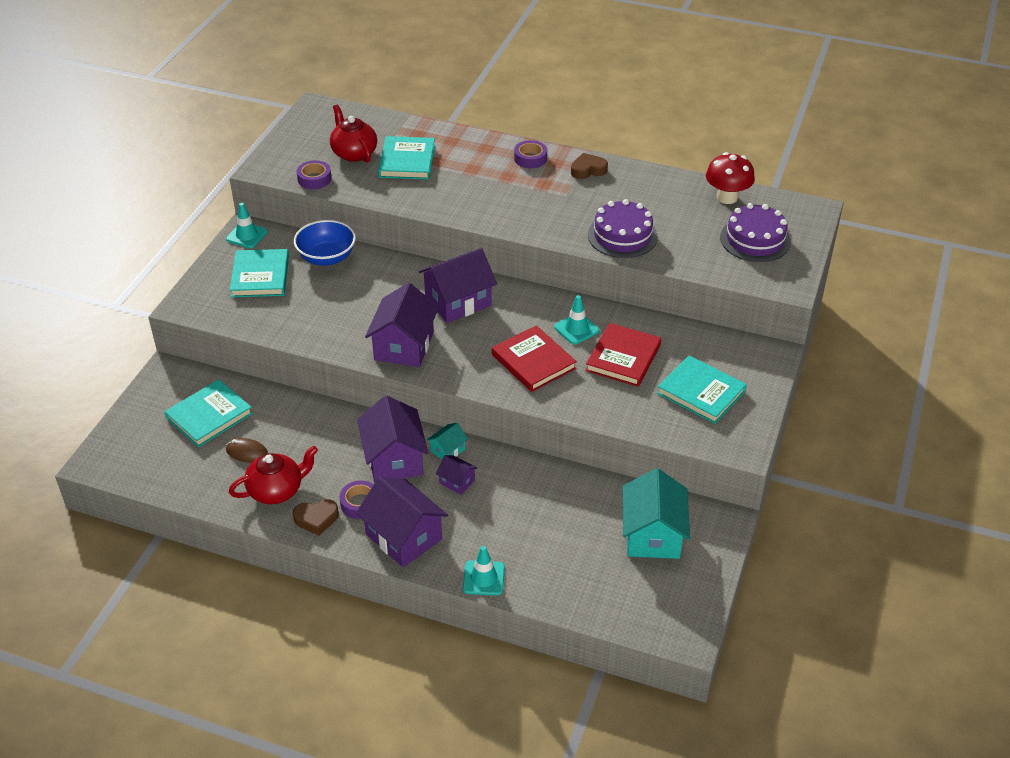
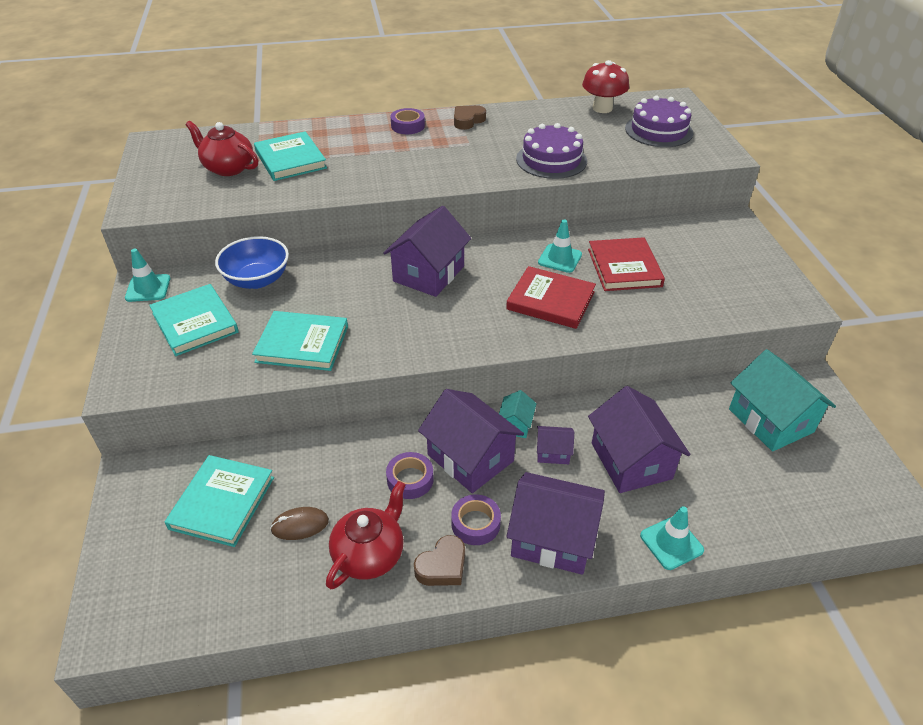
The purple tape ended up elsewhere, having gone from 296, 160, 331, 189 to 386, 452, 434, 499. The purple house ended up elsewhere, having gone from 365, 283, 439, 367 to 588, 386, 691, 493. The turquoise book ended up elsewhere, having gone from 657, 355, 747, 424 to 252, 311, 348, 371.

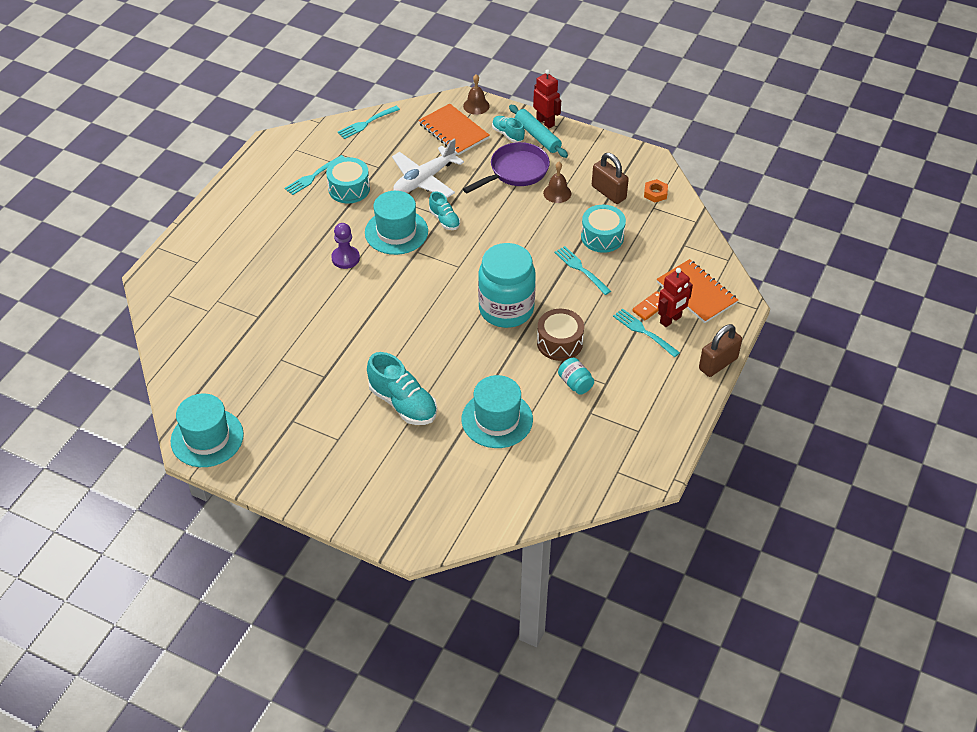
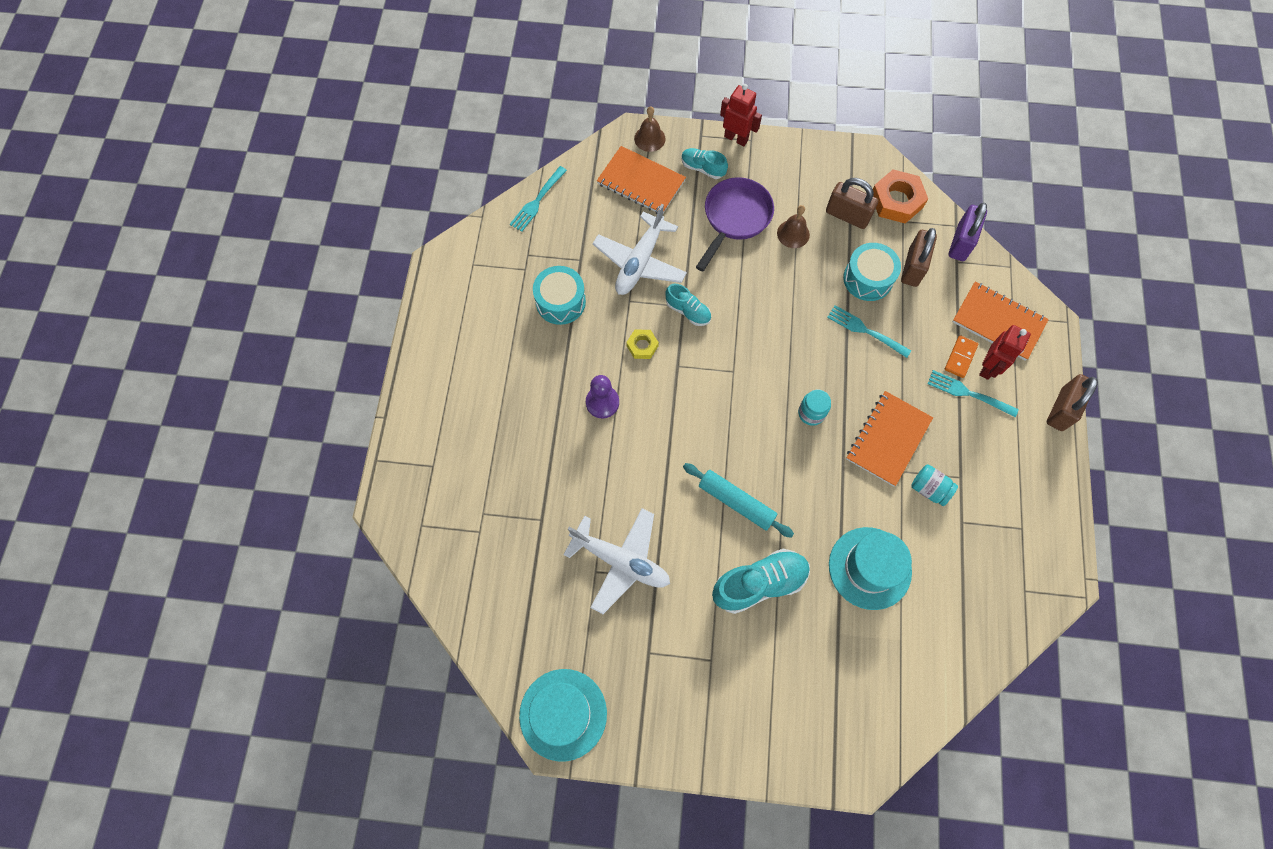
The second view lost the turquoise fork at 284, 155, 345, 195. Where the turquoise hat stood at 365, 191, 428, 255, the yellow nut came to stand at 626, 330, 659, 359. The turquoise shoe at 367, 352, 437, 425 ended up facing another way, 45 degrees counterclockwise from before. The size of the turquoise jar at 478, 243, 536, 328 changed by a factor of 0.43. The turquoise rolling pin ended up elsewhere, having gone from 509, 105, 568, 158 to 683, 463, 794, 538. Where the brown drum stood at 537, 309, 584, 361, the orange notebook came to stand at 846, 391, 933, 487. The size of the orange nut at 644, 179, 668, 202 changed by a factor of 1.79. The second view gained the white plane at 563, 508, 670, 614. The second view gained the brown padlock at 901, 228, 937, 287. The second view gained the purple padlock at 949, 203, 987, 261.

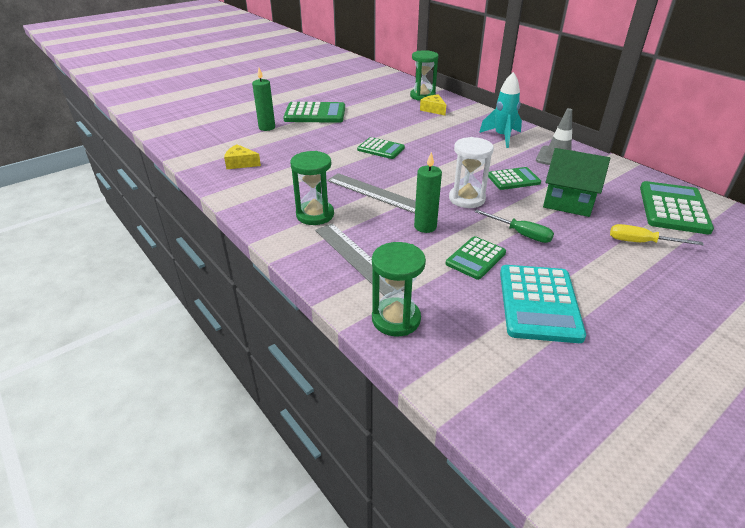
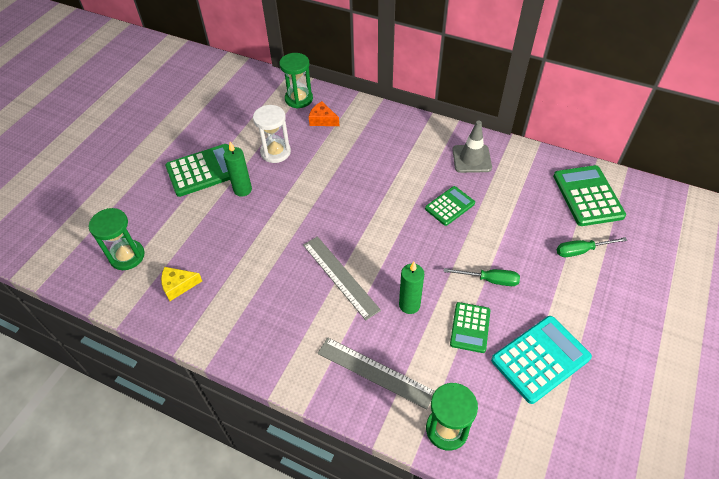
The green candle ended up elsewhere, having gone from 252, 68, 275, 131 to 224, 142, 252, 197. The green hourglass ended up elsewhere, having gone from 290, 151, 334, 225 to 89, 208, 145, 270. The grey ruler at 327, 173, 416, 213 ended up facing another way, 45 degrees clockwise from before. The second view lost the green calculator at 357, 137, 405, 159. What was the yellow cheese at 420, 94, 446, 115 turned into the orange cheese at 309, 101, 339, 126. The white hourglass ended up elsewhere, having gone from 449, 137, 494, 208 to 253, 105, 291, 163. The second view lost the turquoise rocket at 479, 72, 522, 148. The turquoise calculator at 500, 265, 586, 343 ended up facing another way, 105 degrees counterclockwise from before. The second view lost the green house at 543, 148, 610, 217. What was the yellow screwdriver at 610, 224, 704, 245 turned into the green screwdriver at 556, 237, 627, 257.

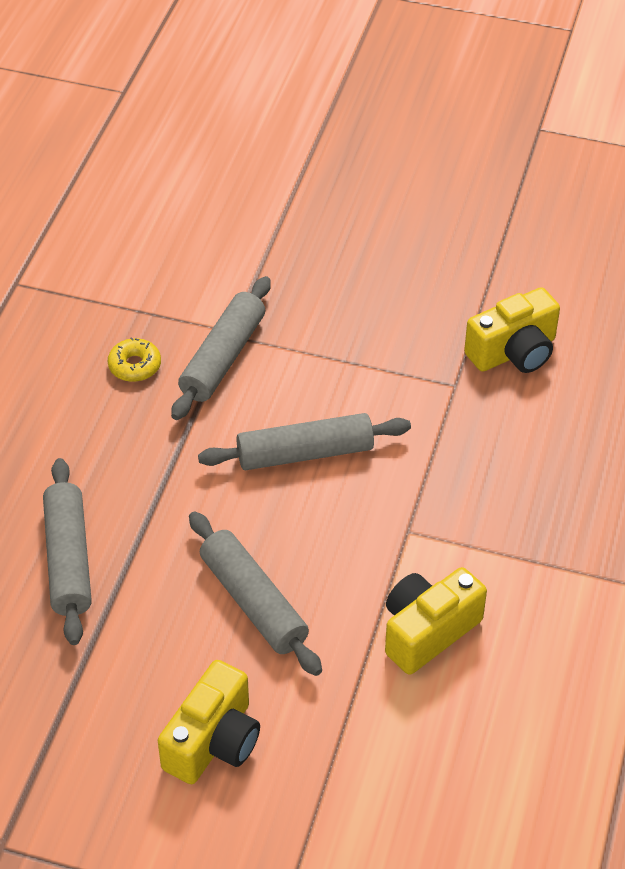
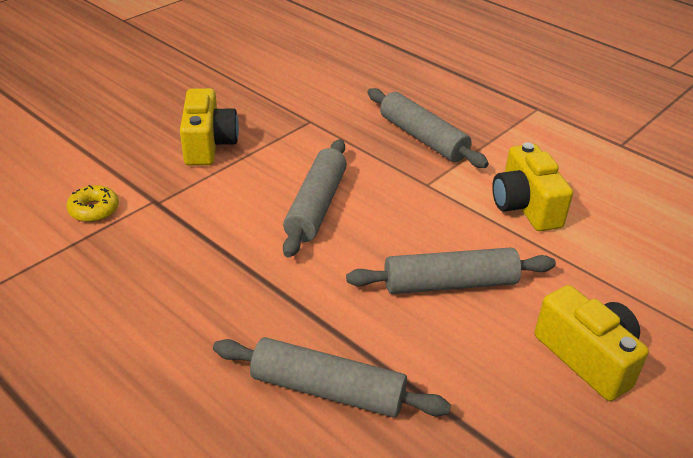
The yellow donut ended up elsewhere, having gone from 108, 337, 161, 382 to 67, 185, 119, 222. The grey rolling pin ended up elsewhere, having gone from 171, 276, 271, 420 to 368, 88, 489, 168. The yellow camera ended up elsewhere, having gone from 464, 287, 560, 373 to 180, 88, 239, 166.

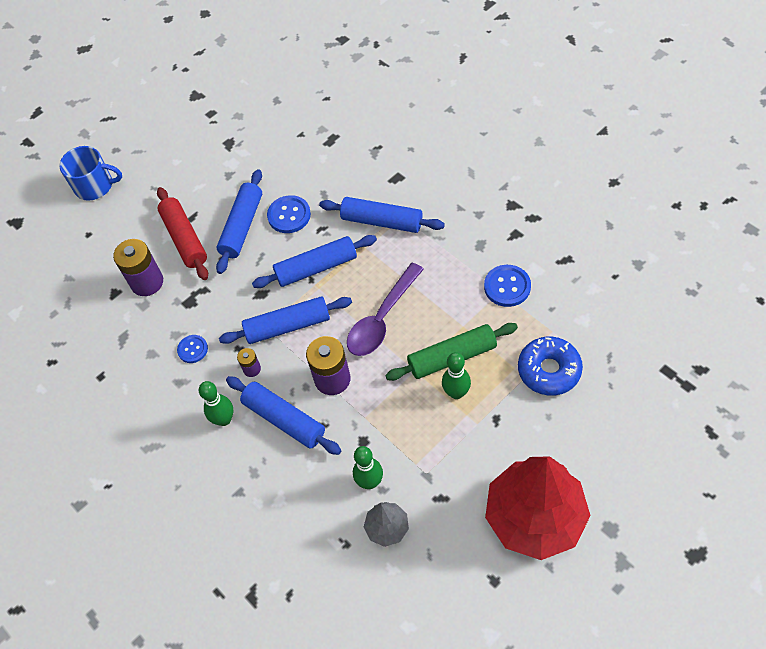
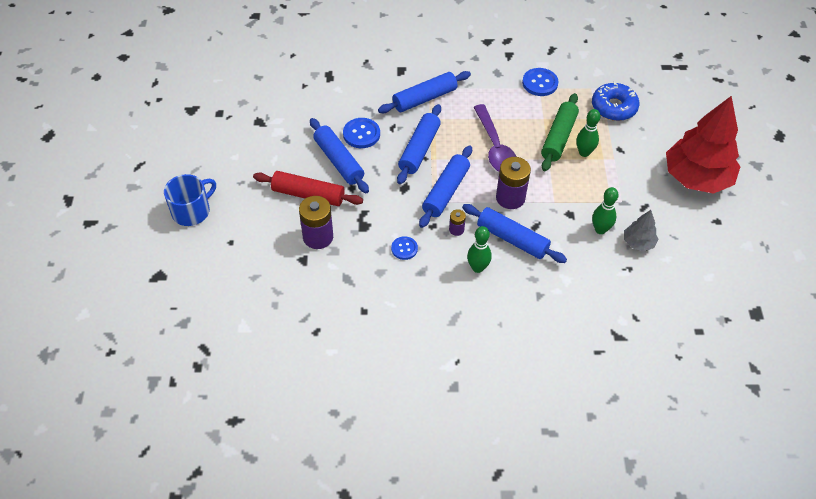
The blue rolling pin at 226, 376, 341, 455 ended up facing another way, 45 degrees clockwise from before.

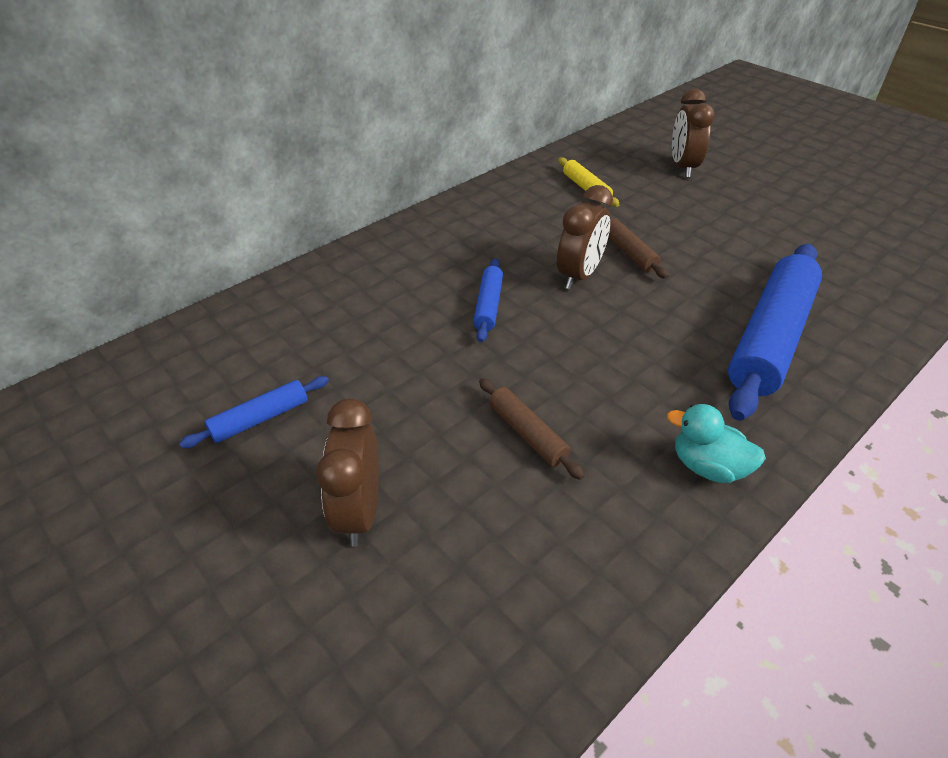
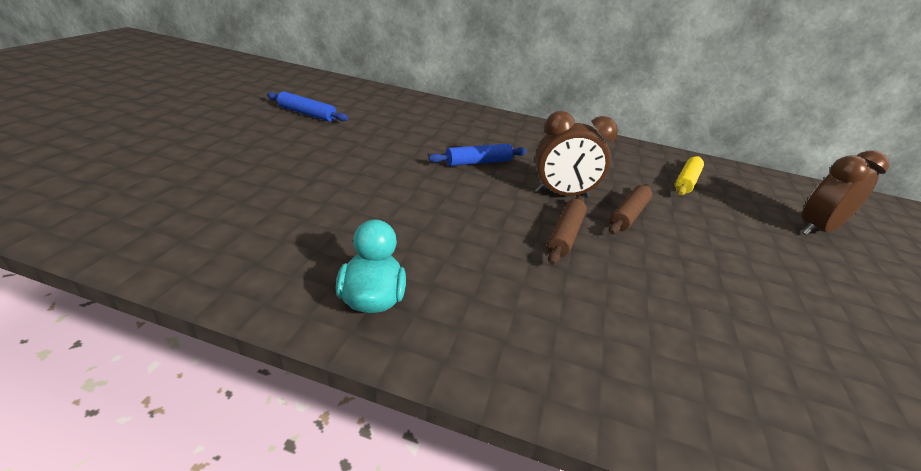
The second view lost the brown clock at 316, 398, 379, 546. The brown rolling pin ended up elsewhere, having gone from 479, 378, 585, 480 to 547, 196, 587, 265. The second view lost the blue rolling pin at 728, 244, 822, 421.

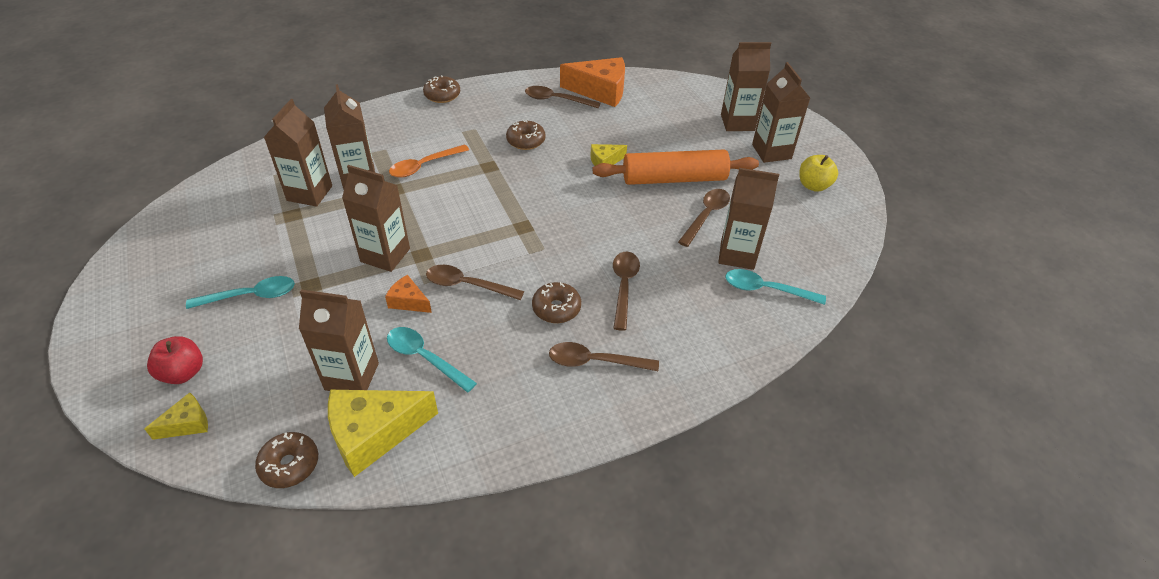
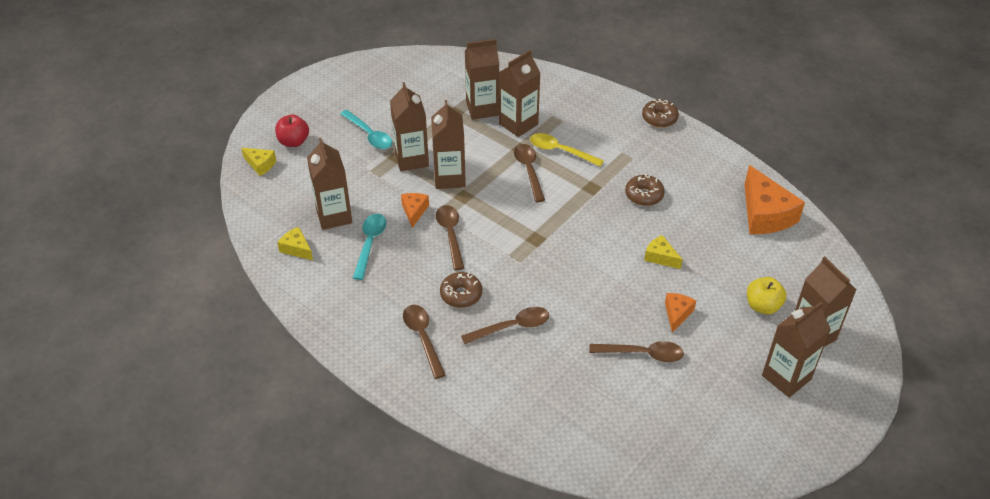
The second view lost the brown donut at 255, 432, 318, 488. The size of the yellow cheese at 328, 390, 438, 477 changed by a factor of 0.51. What was the orange spoon at 389, 144, 469, 178 turned into the yellow spoon at 530, 133, 604, 167. The brown spoon ended up elsewhere, having gone from 525, 86, 601, 109 to 514, 144, 545, 202. Where the orange rolling pin stood at 593, 149, 759, 185, the orange cheese came to stand at 665, 293, 697, 333. The brown carton ended up elsewhere, having gone from 718, 168, 779, 270 to 390, 82, 429, 171. The second view lost the turquoise spoon at 725, 269, 826, 305. The yellow apple ended up elsewhere, having gone from 799, 155, 838, 192 to 747, 277, 786, 314.

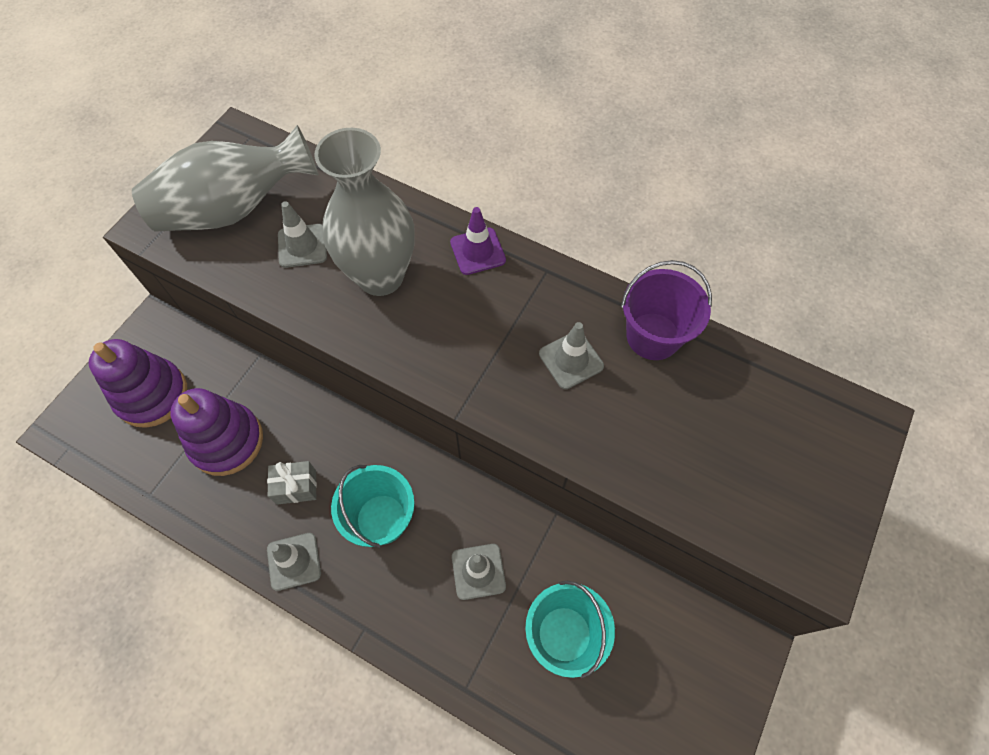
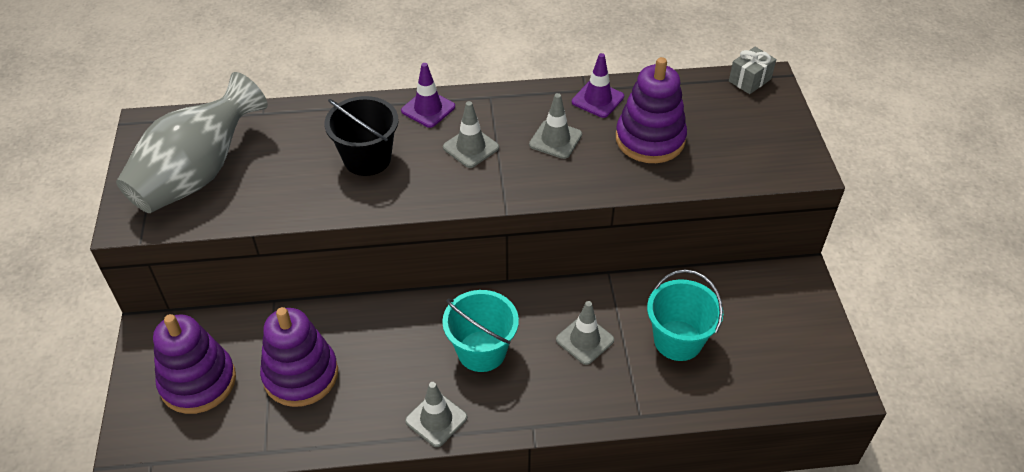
The grey gift ended up elsewhere, having gone from 267, 461, 317, 505 to 729, 47, 776, 94. The grey traffic cone ended up elsewhere, having gone from 278, 201, 327, 268 to 443, 101, 499, 168. Where the grey vase stood at 314, 128, 415, 296, the black bucket came to stand at 324, 96, 399, 176. Where the purple bucket stood at 621, 260, 712, 360, the purple traffic cone came to stand at 572, 53, 624, 118. The second view gained the purple stacking toy at 616, 57, 687, 163.

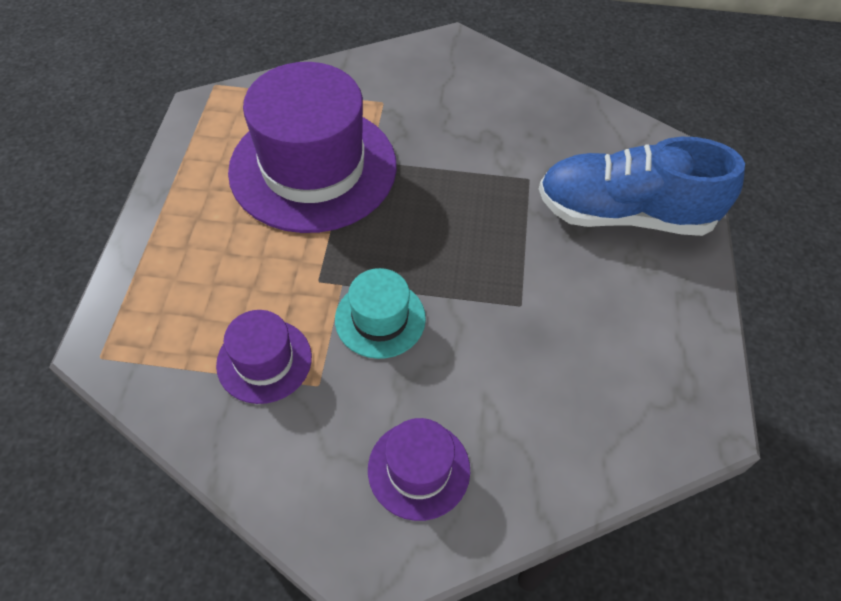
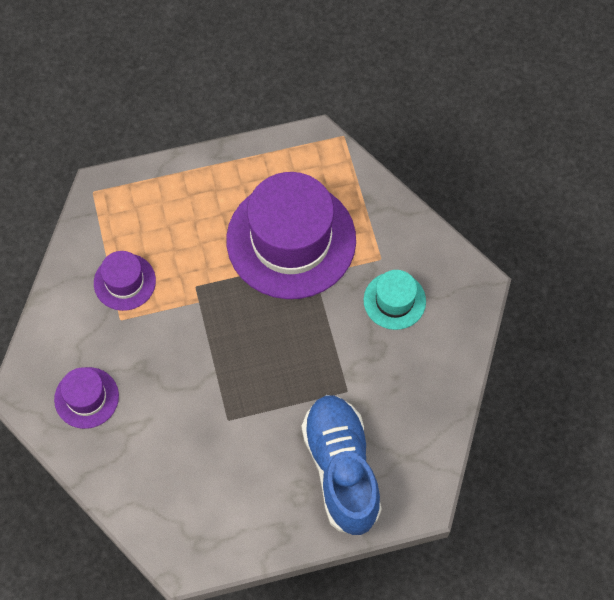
The turquoise hat ended up elsewhere, having gone from 335, 268, 426, 359 to 364, 270, 426, 330.

